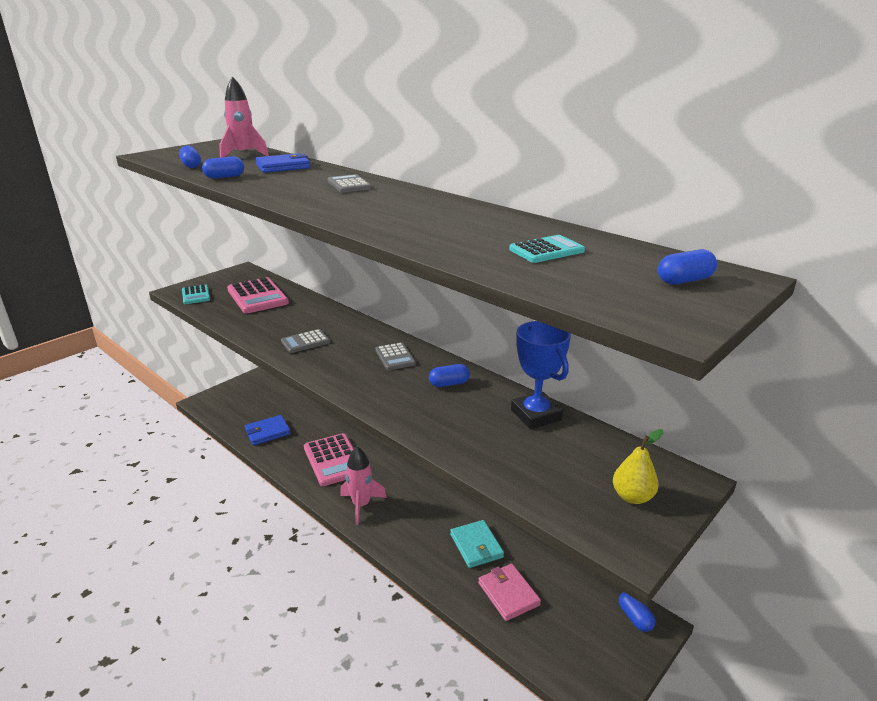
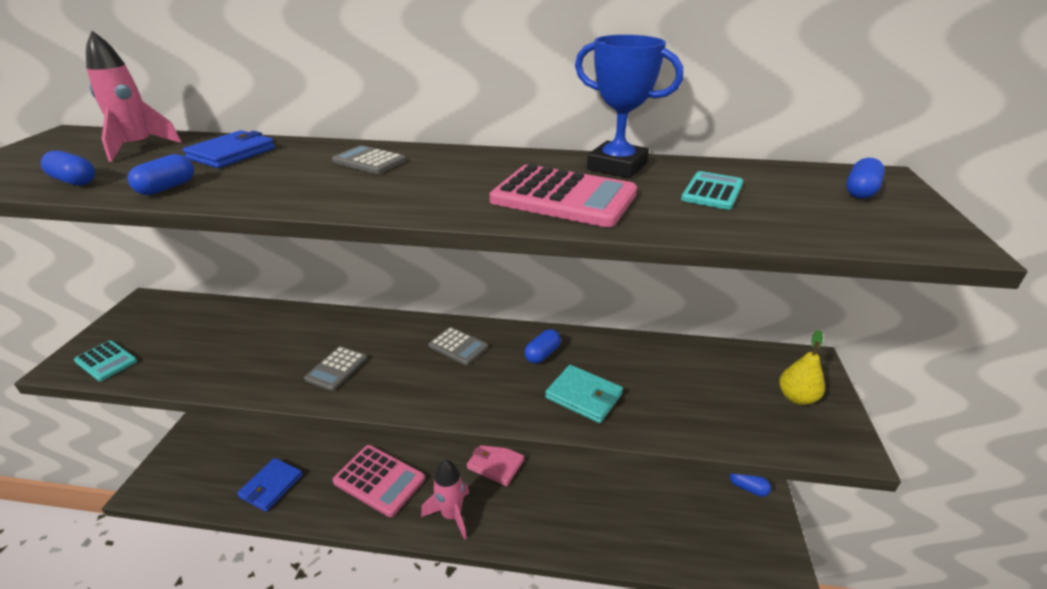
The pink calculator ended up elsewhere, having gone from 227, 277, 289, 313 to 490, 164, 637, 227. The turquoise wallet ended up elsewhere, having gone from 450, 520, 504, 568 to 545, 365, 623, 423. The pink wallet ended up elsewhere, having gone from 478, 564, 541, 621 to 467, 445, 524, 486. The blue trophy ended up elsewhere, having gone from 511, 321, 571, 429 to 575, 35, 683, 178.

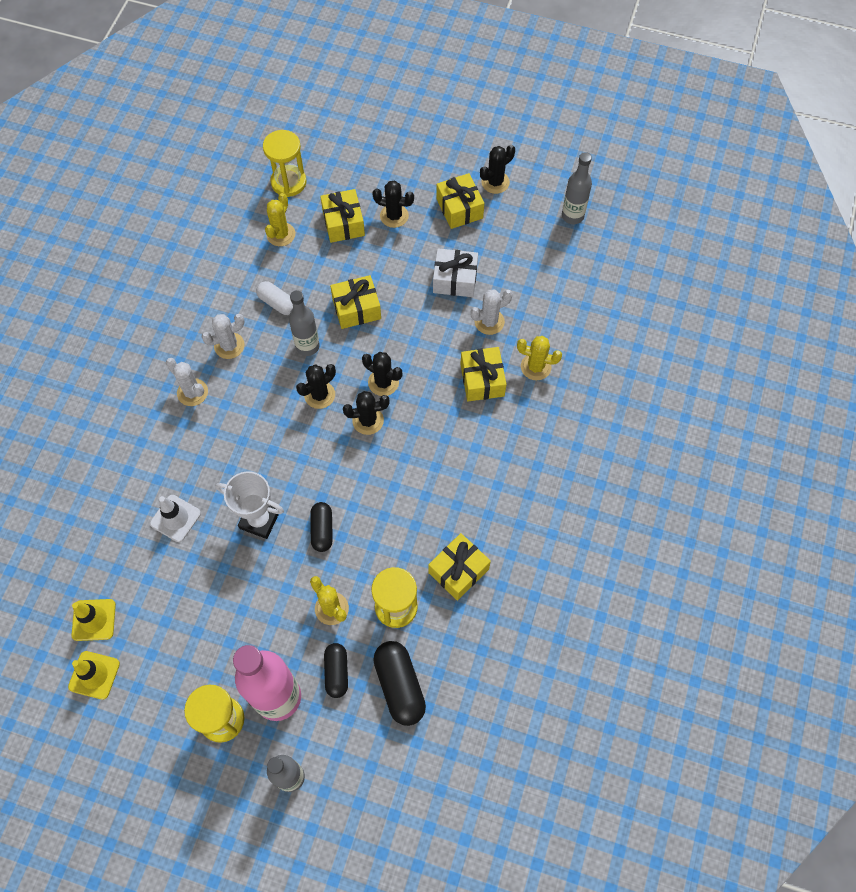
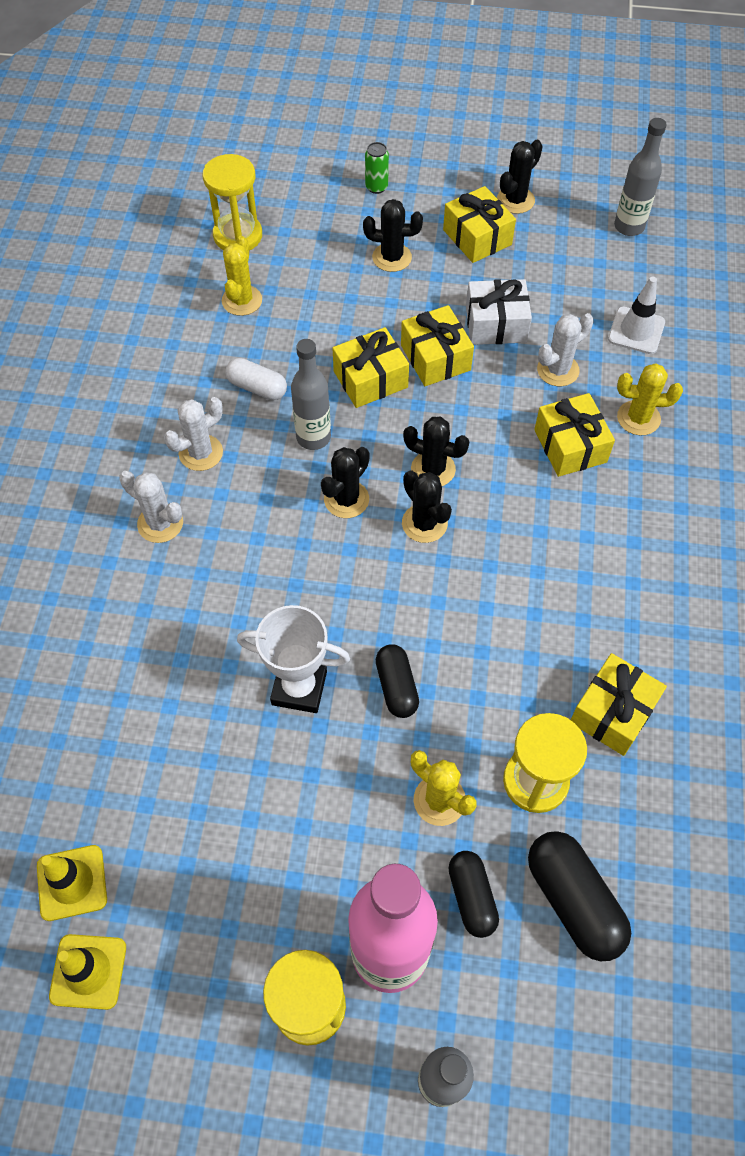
The white traffic cone ended up elsewhere, having gone from 150, 495, 201, 542 to 608, 276, 665, 354. The yellow gift ended up elsewhere, having gone from 320, 189, 365, 243 to 401, 305, 474, 386. The black cactus at 343, 391, 390, 435 ended up facing another way, 75 degrees clockwise from before. The second view gained the green can at 365, 142, 389, 194.

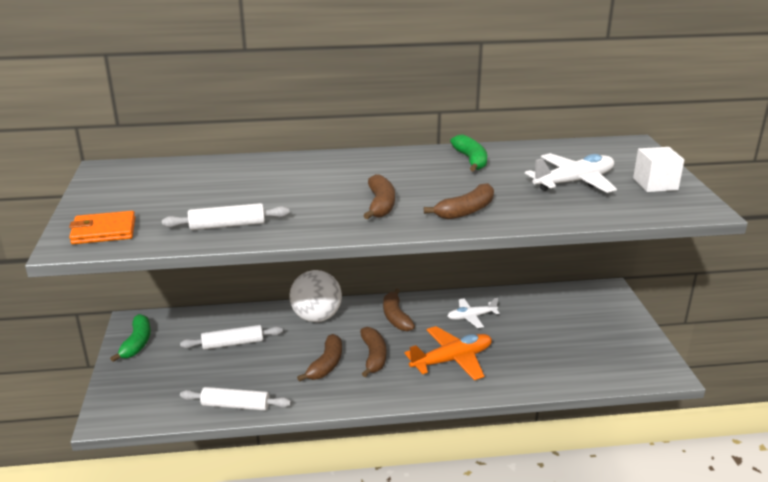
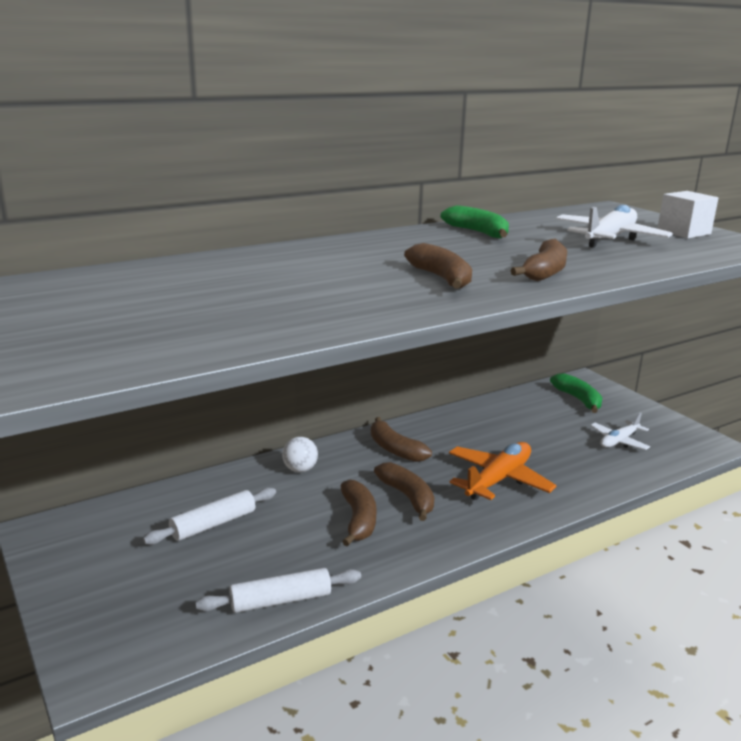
The second view lost the orange wallet at 69, 211, 135, 244. The green banana ended up elsewhere, having gone from 110, 314, 151, 362 to 550, 373, 602, 413. The second view lost the white rolling pin at 162, 203, 290, 230. The size of the white ball at 289, 270, 342, 322 changed by a factor of 0.51. The white plane ended up elsewhere, having gone from 448, 298, 499, 328 to 590, 412, 650, 450.

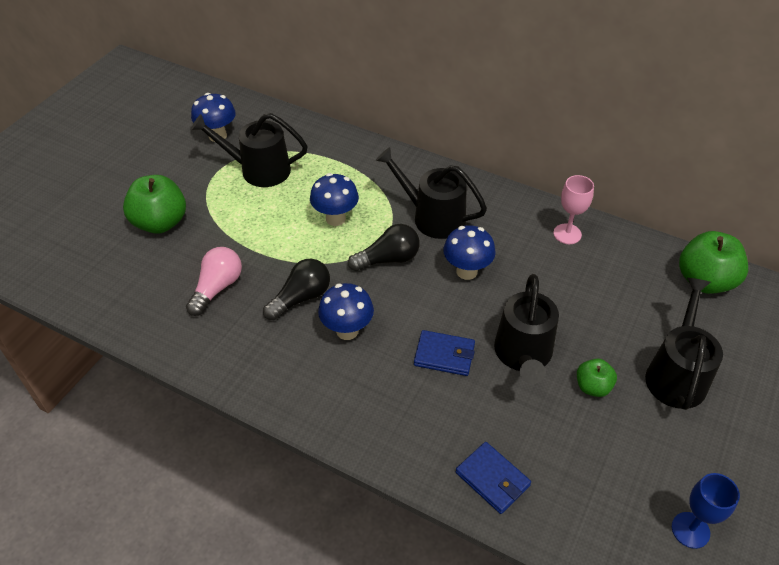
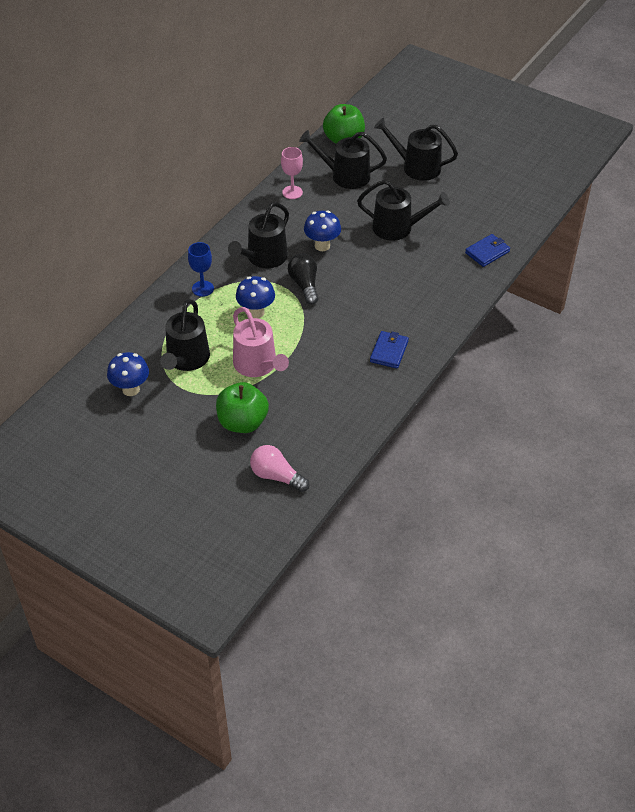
The pink light bulb ended up elsewhere, having gone from 186, 247, 242, 316 to 250, 445, 310, 492. The second view lost the black light bulb at 263, 259, 330, 320. The second view lost the blue mushroom at 318, 283, 374, 340. The blue wallet ended up elsewhere, having gone from 414, 330, 475, 376 to 370, 331, 409, 369. The second view lost the green apple at 577, 358, 617, 397. The blue goblet ended up elsewhere, having gone from 672, 473, 740, 549 to 188, 242, 214, 297. The second view gained the pink watering can at 233, 307, 289, 377. The second view gained the black watering can at 299, 130, 387, 189.

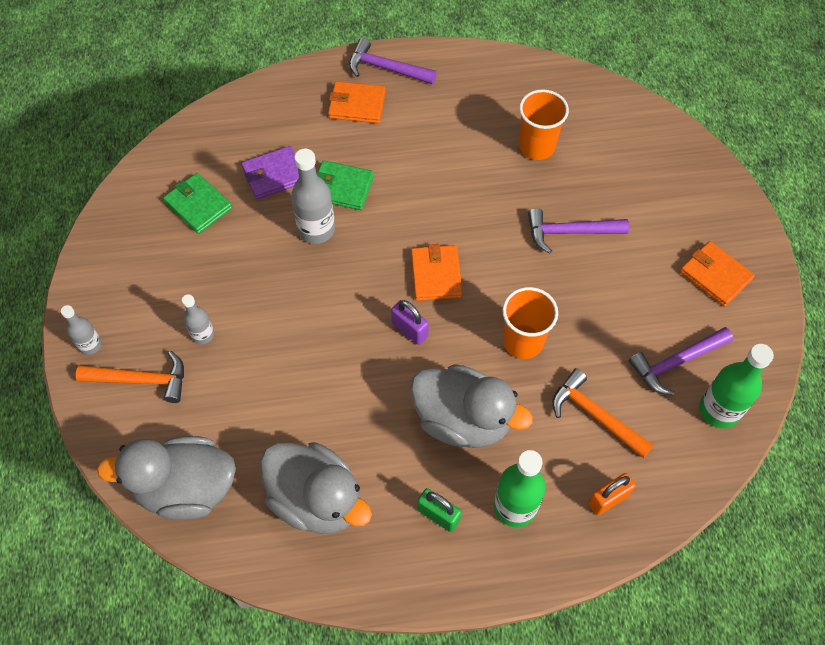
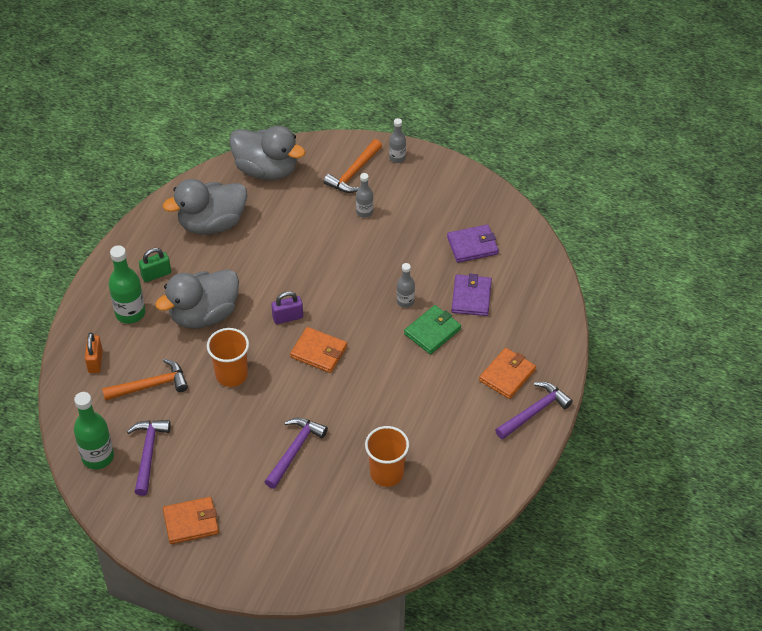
The grey duck at 97, 436, 236, 520 ended up facing another way, 90 degrees clockwise from before. What was the green wallet at 163, 173, 232, 234 turned into the purple wallet at 447, 224, 499, 263. The size of the grey bottle at 291, 149, 335, 244 changed by a factor of 0.58.

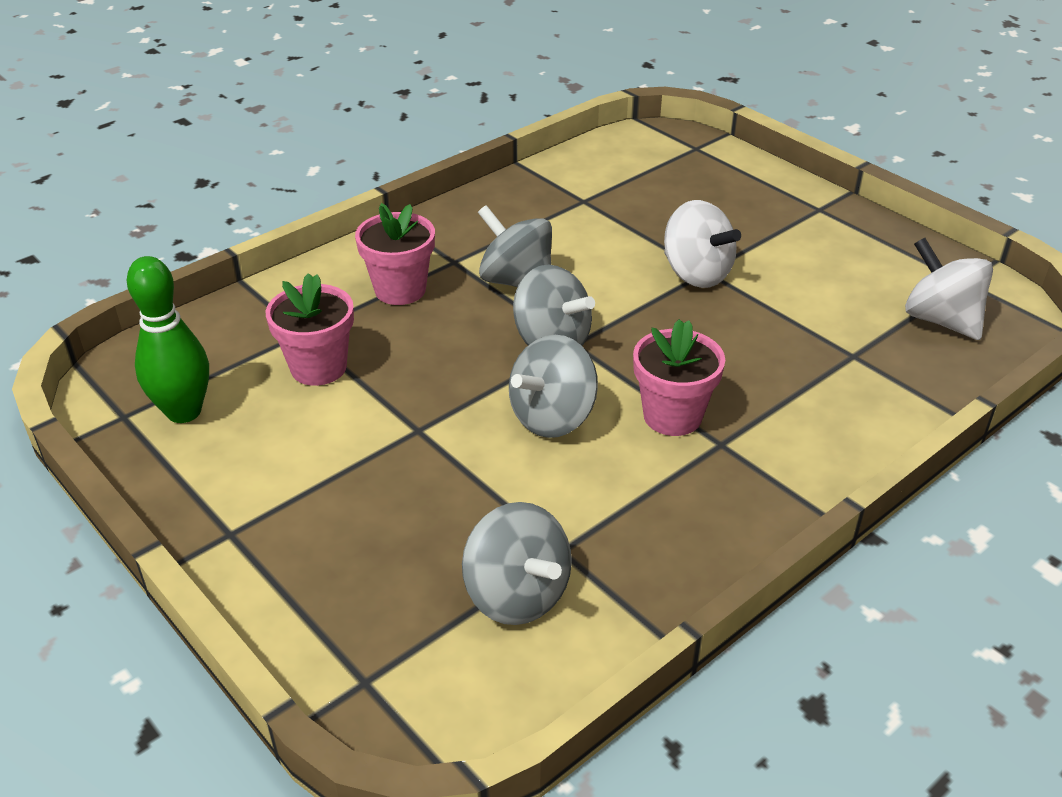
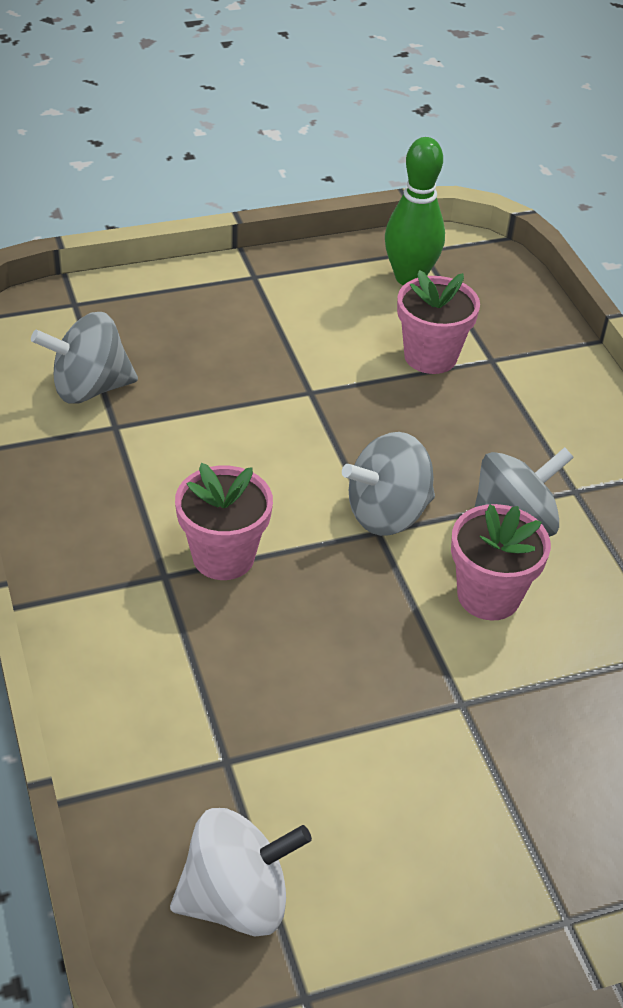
The pink flower pot ended up elsewhere, having gone from 355, 203, 435, 305 to 451, 504, 551, 620. The second view lost the grey spinning top at 509, 335, 598, 438. The second view lost the white spinning top at 664, 200, 741, 288.

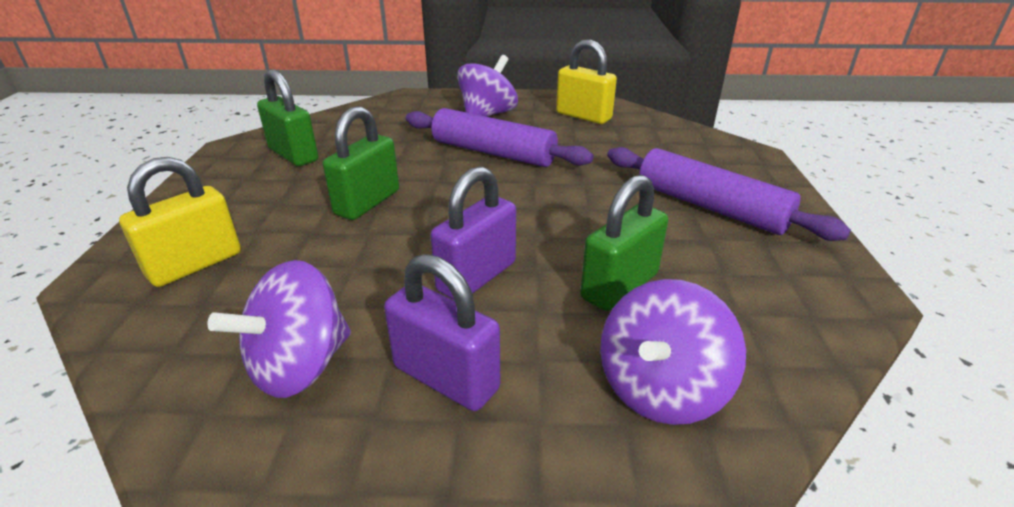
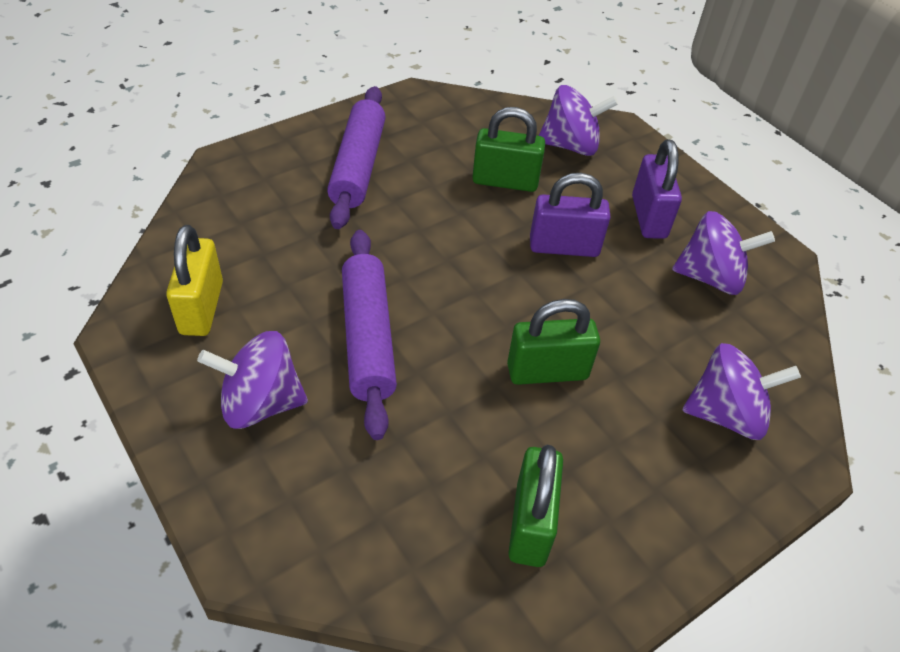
Where the yellow padlock stood at 119, 157, 241, 287, the purple spinning top came to stand at 682, 343, 801, 440.

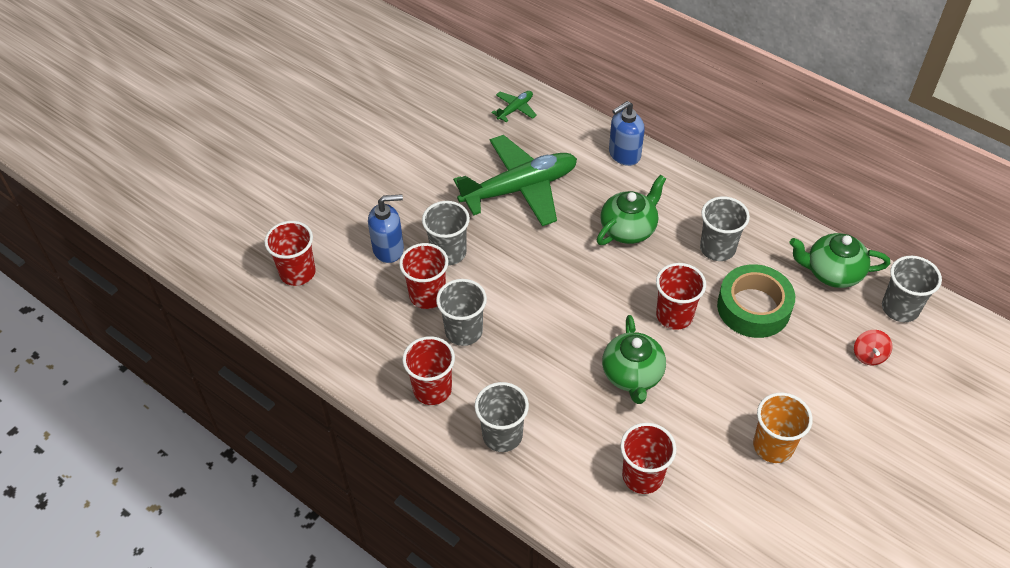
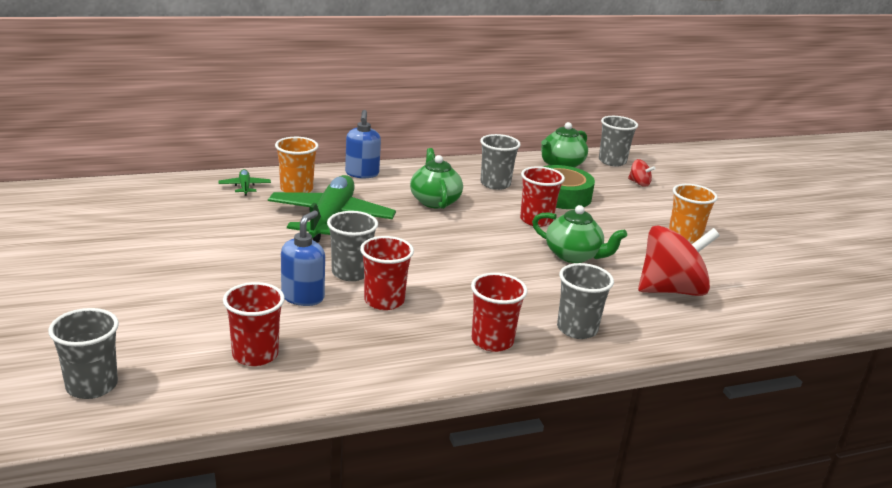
The grey cup ended up elsewhere, having gone from 436, 279, 487, 346 to 48, 308, 119, 399. Where the red cup stood at 620, 423, 676, 494, the red spinning top came to stand at 638, 226, 720, 296. The second view gained the orange cup at 275, 137, 318, 193.

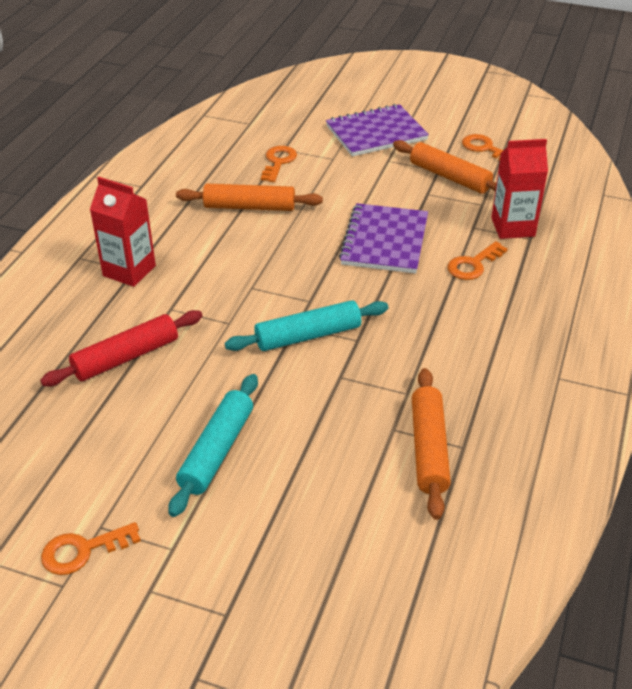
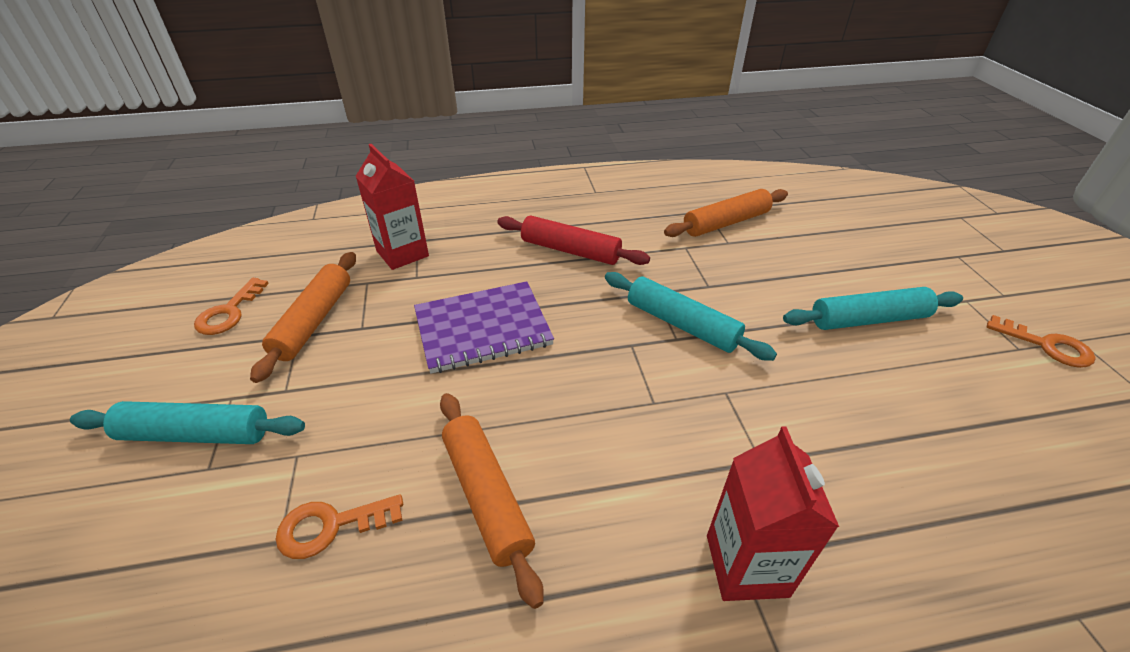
The red rolling pin ended up elsewhere, having gone from 40, 310, 203, 386 to 497, 215, 650, 265. Where the purple notebook stood at 326, 104, 429, 156, the turquoise rolling pin came to stand at 70, 401, 305, 444. The second view lost the orange key at 447, 241, 508, 280.

